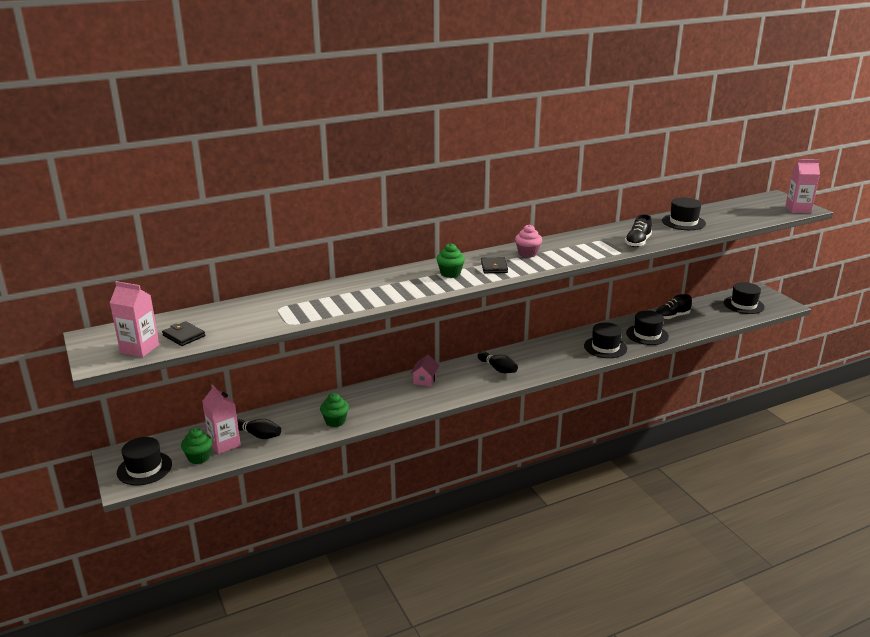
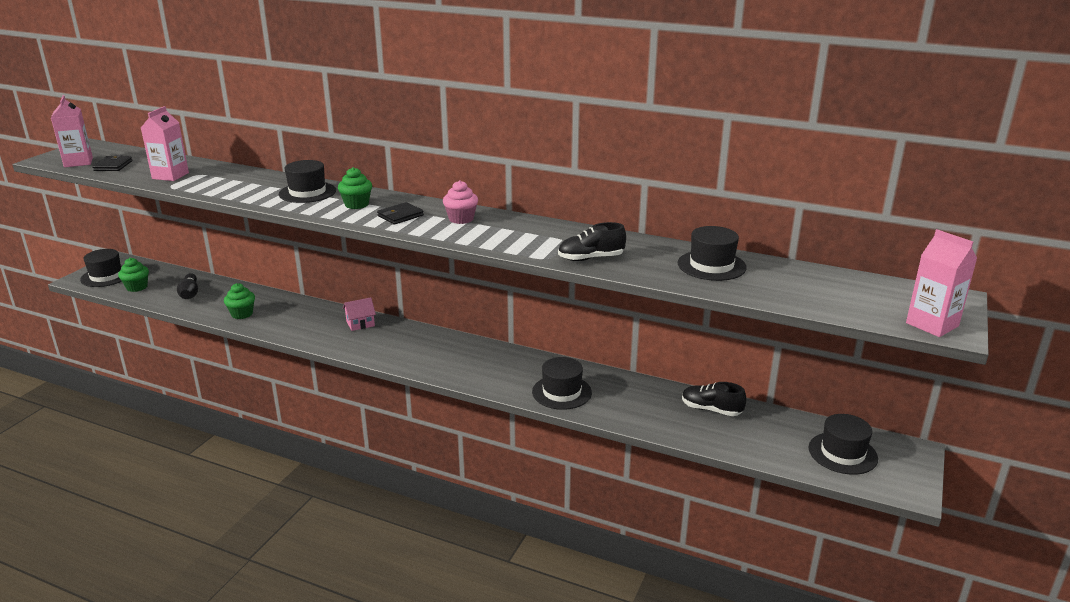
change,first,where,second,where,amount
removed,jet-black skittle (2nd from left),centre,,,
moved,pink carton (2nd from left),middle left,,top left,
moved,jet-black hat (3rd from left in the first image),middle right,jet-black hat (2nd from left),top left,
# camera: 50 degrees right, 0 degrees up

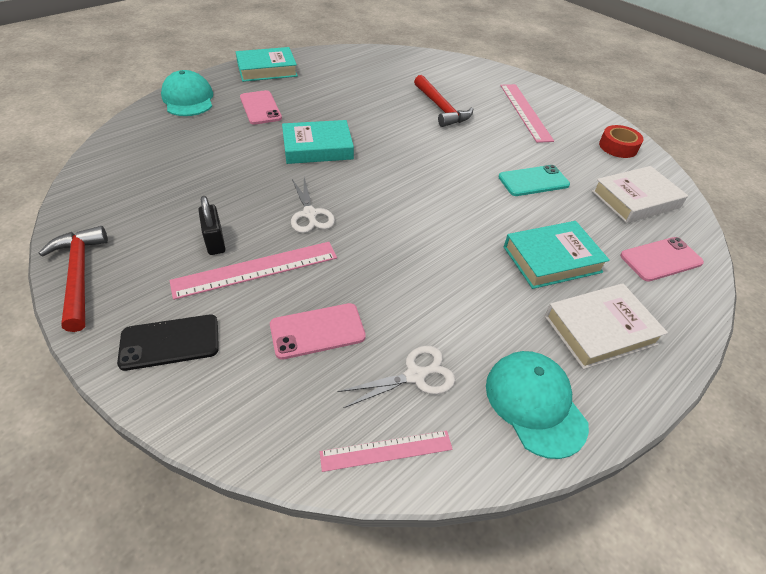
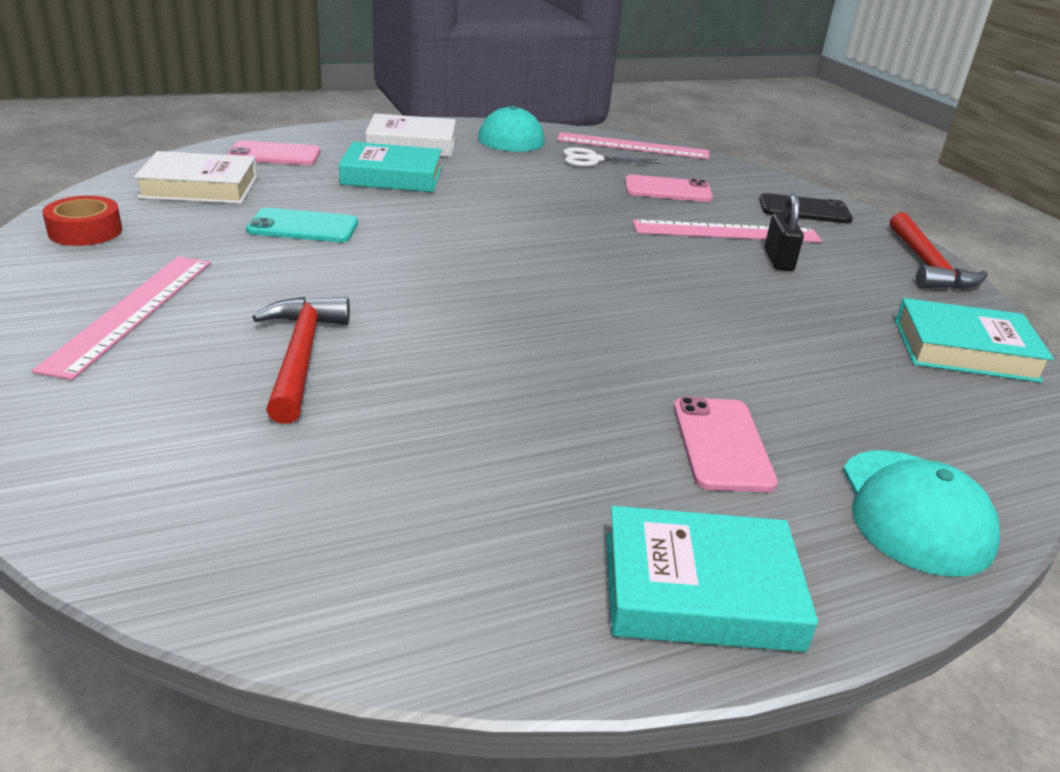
change,first,where,second,where,amount
removed,snow-white scissors (1st from left),centre,,,
moved,turquoise book (2nd from left in the first image),top centre,turquoise book (3rd from left),middle right,
resized,pink ruler (2nd from left),bottom centre,,top centre,x1.61
# camera: 160 degrees left, 15 degrees down

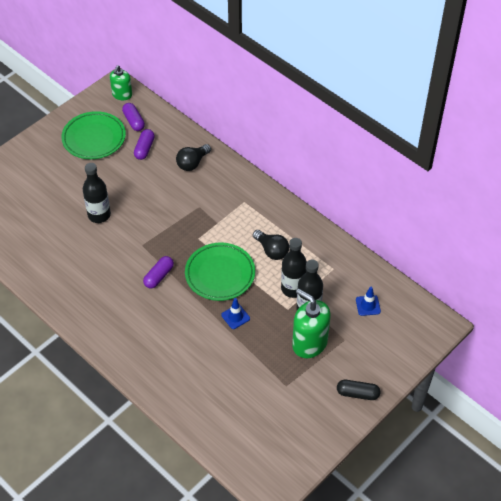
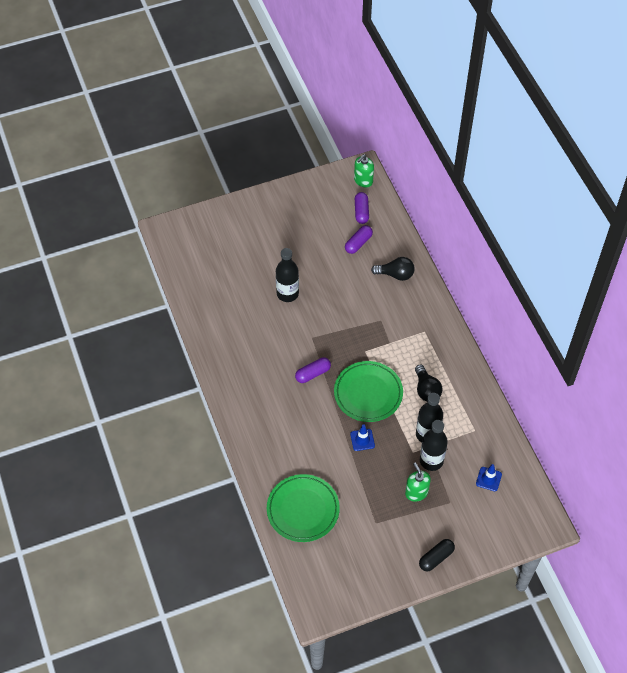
change,first,where,second,where,amount
moved,emerald dinner plate (1st from left),top left,,bottom centre,
turned,jet-black lightbulb (1st from left),top centre,,centre,150 degrees counterclockwise
turned,jet-black pill,bottom right,,bottom right,75 degrees counterclockwise
resized,emerald soap dispenser (2nd from left),centre,,bottom right,x0.62
# camera: 25 degrees right, 5 degrees up

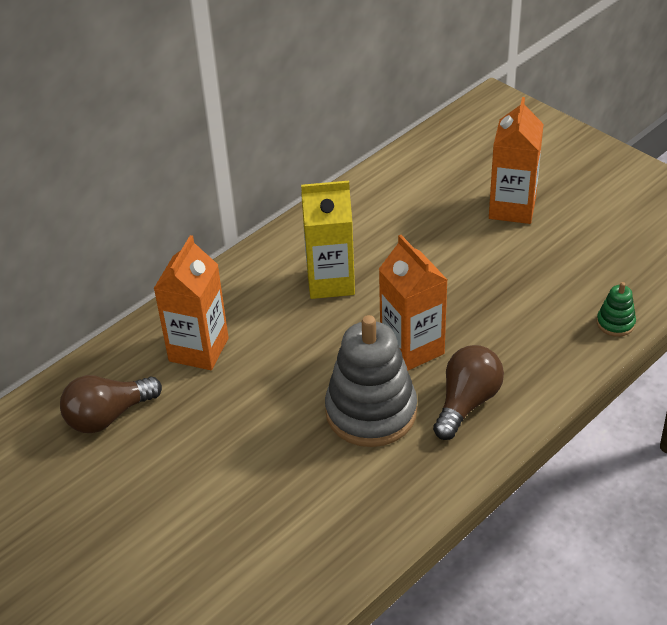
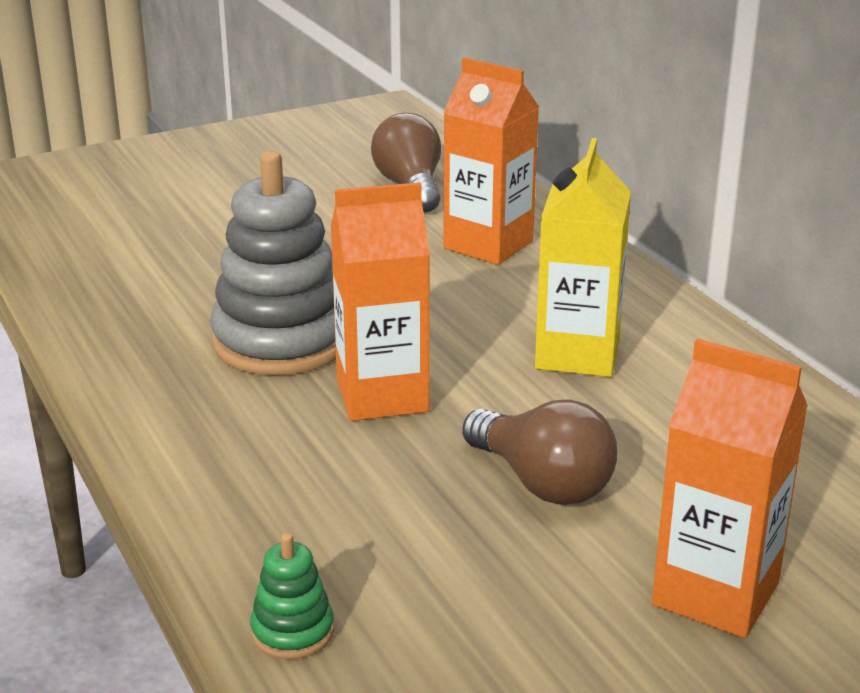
change,first,where,second,where,amount
moved,russet lightbulb (2nd from left),middle right,,centre,
# camera: 105 degrees right, 15 degrees down

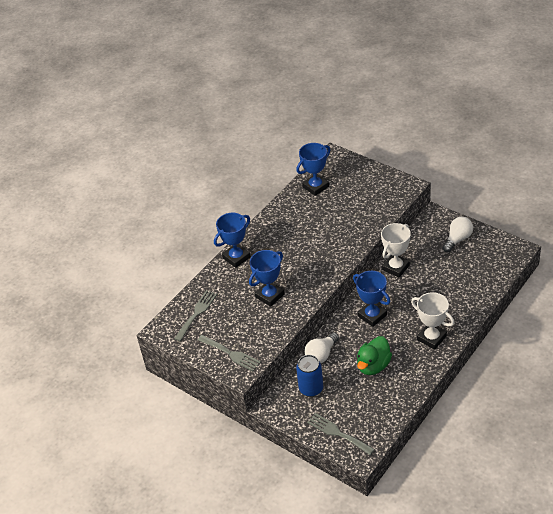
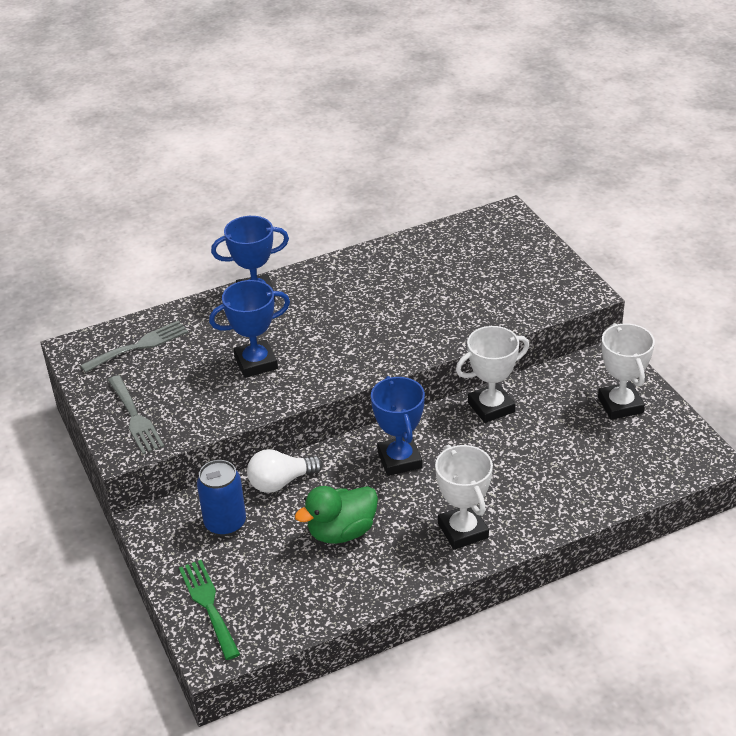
change,first,where,second,where,amount
removed,cobalt award cup (3rd from left),top centre,,,
replaced,snow-white lightbulb (2nd from left),middle right,snow-white award cup (3rd from left),middle right,
recoloured,grey table fork (3rd from left),bottom centre,emerald table fork,bottom left,
# camera: 25 degrees right, 5 degrees down

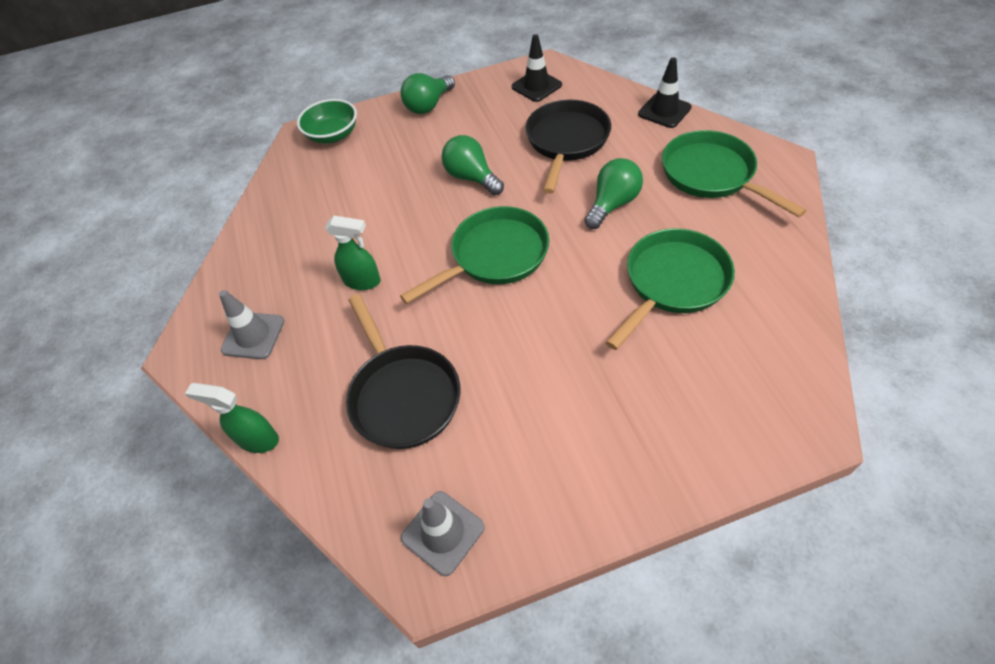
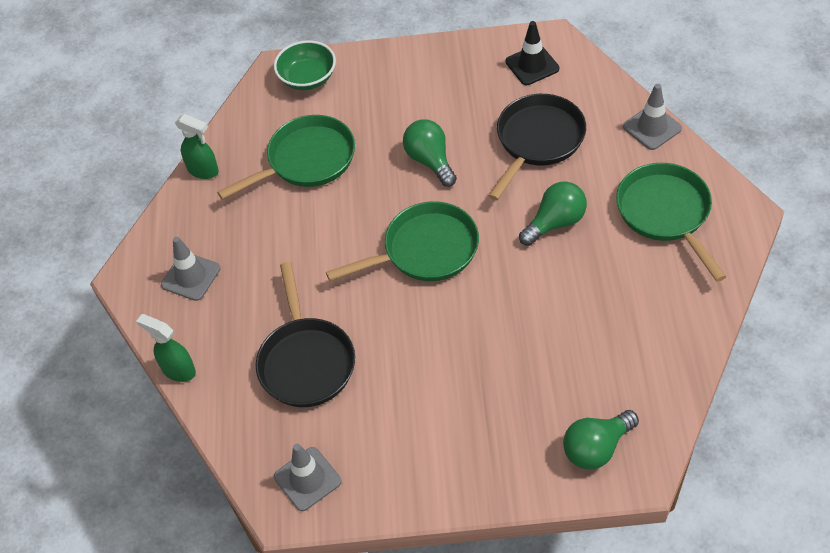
change,first,where,second,where,amount
moved,emerald spray cleaner (2nd from left),centre,,top left,
moved,emerald lightbulb (1st from left in the first image),top centre,emerald lightbulb (3rd from left),bottom right,
moved,emerald pan (2nd from left in the first image),middle right,emerald pan (1st from left),top centre,
recoloured,jet-black road cone (2nd from left),top right,grey road cone (3rd from left),top right,
# camera: 15 degrees right, 0 degrees up

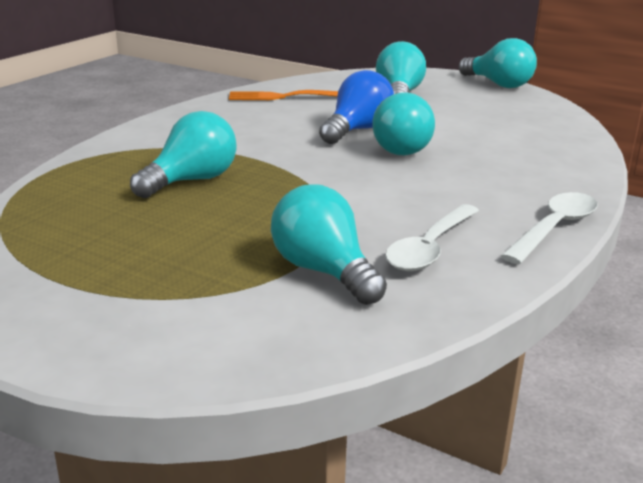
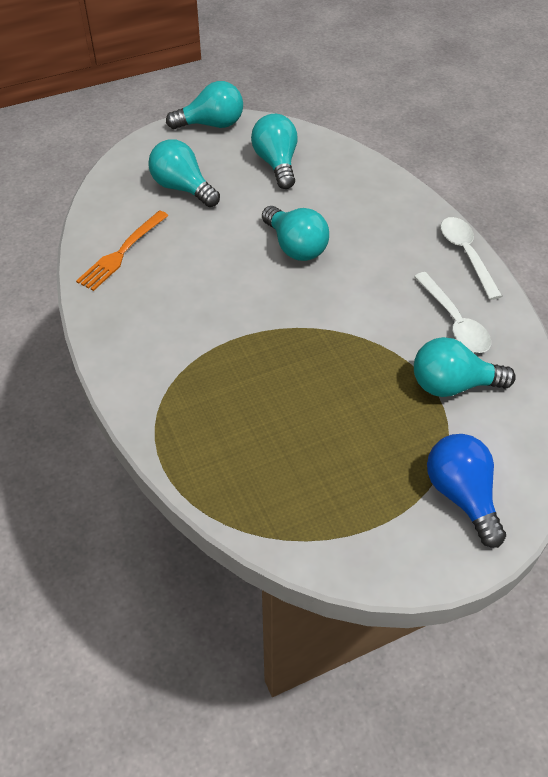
change,first,where,second,where,amount
moved,turquoise lightbulb (1st from left in the first image),top left,turquoise lightbulb (3rd from left),top centre,
moved,cobalt lightbulb,top centre,,middle right,
# camera: 55 degrees left, 25 degrees up

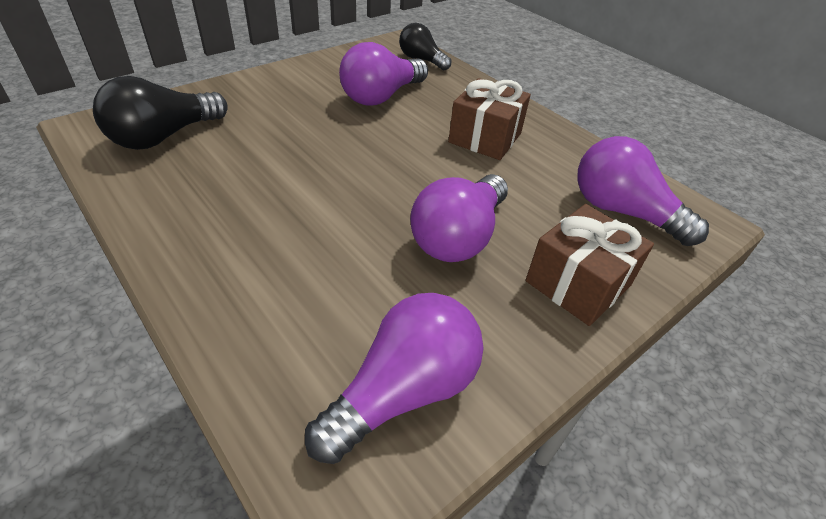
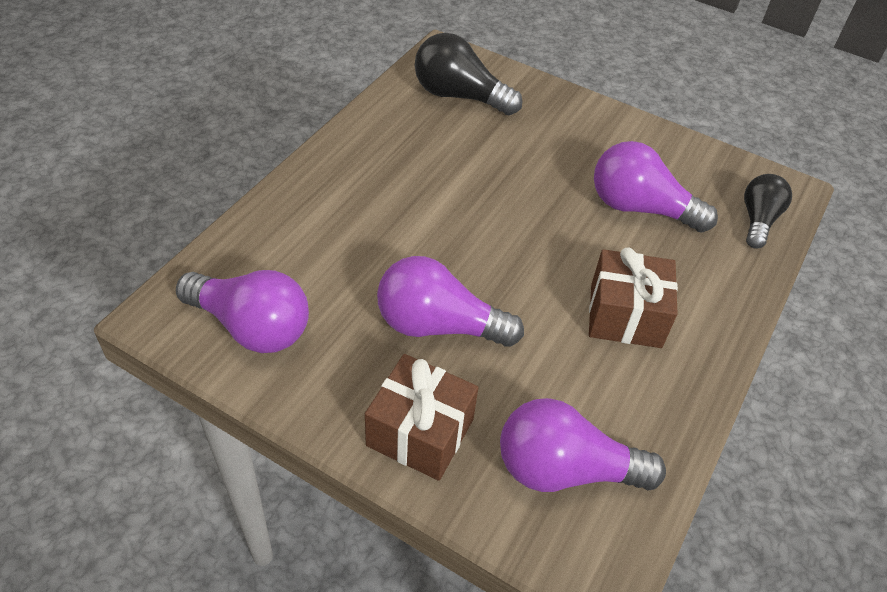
change,first,where,second,where,amount
turned,purple lightbulb (4th from left in the first image),middle right,purple lightbulb (3rd from left),bottom centre,105 degrees counterclockwise
# camera: 70 degrees right, 5 degrees up

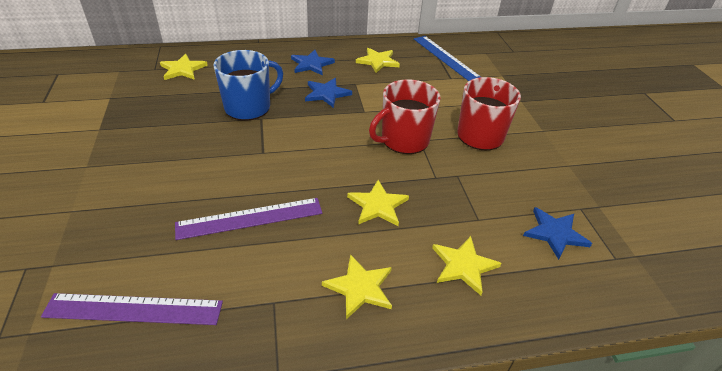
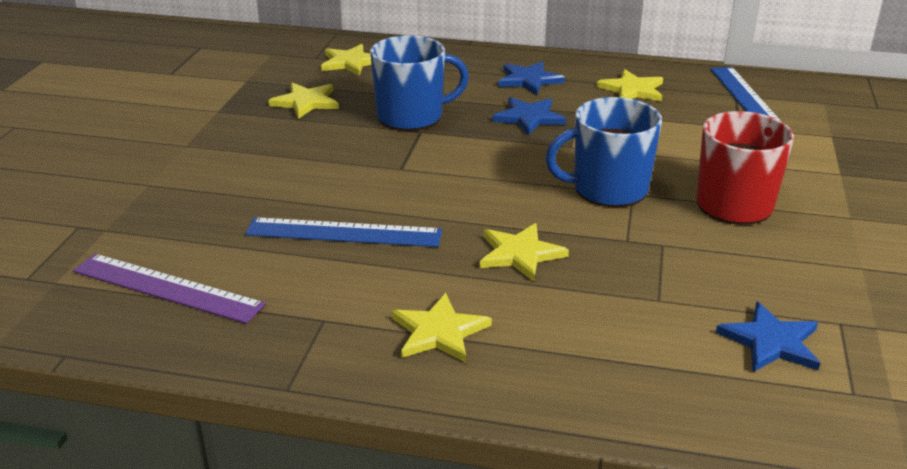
change,first,where,second,where,amount
moved,yellow star (5th from left in the first image),bottom centre,yellow star (1st from left),top centre,
recoloured,purple ruler (2nd from left),centre,cobalt ruler (1st from left),centre,
recoloured,red coffee mug (1st from left),top centre,cobalt coffee mug (2nd from left),top centre,
# camera: 25 degrees right, 10 degrees down

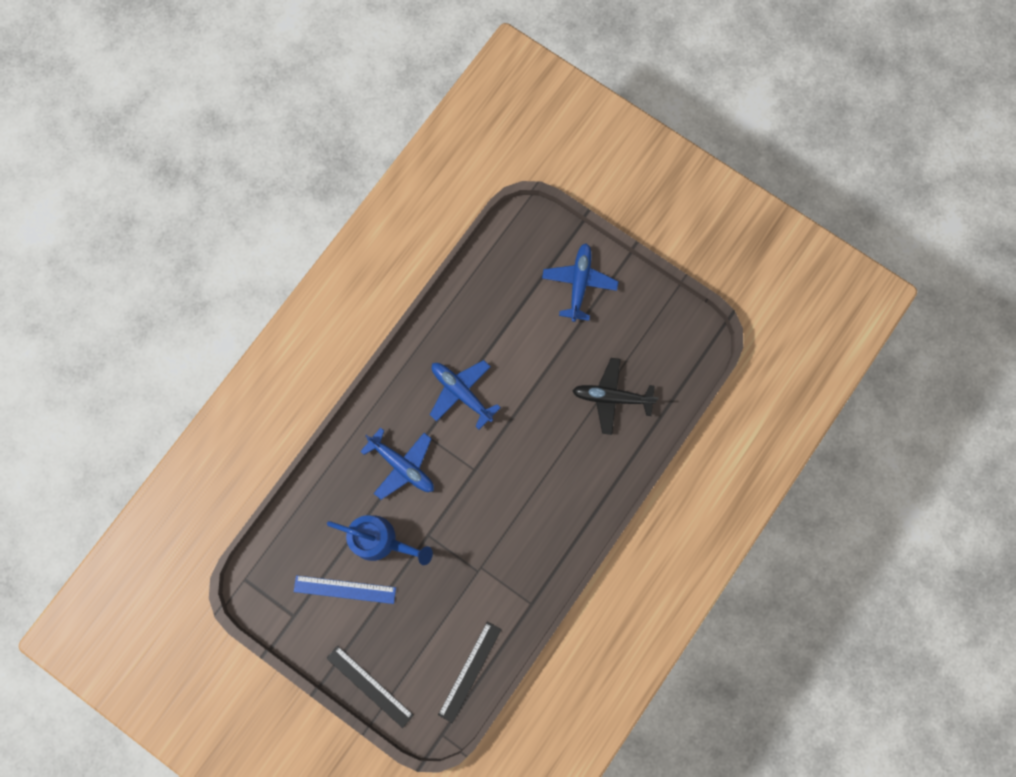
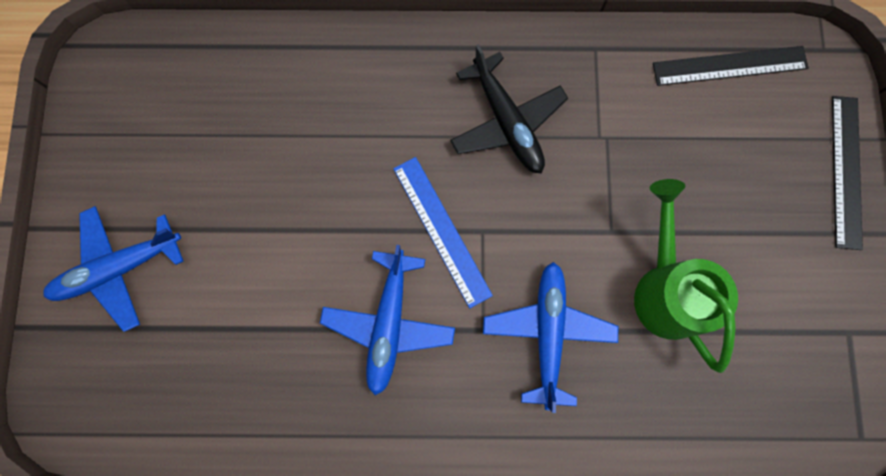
change,first,where,second,where,amount
moved,cobalt ruler,bottom centre,,centre,
moved,jet-black toy plane,centre,,top centre,
recoloured,cobalt watering can,bottom centre,emerald watering can,middle right,
# camera: 125 degrees left, 0 degrees up

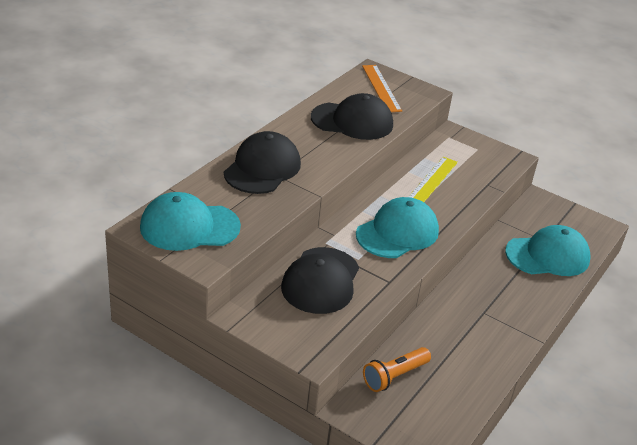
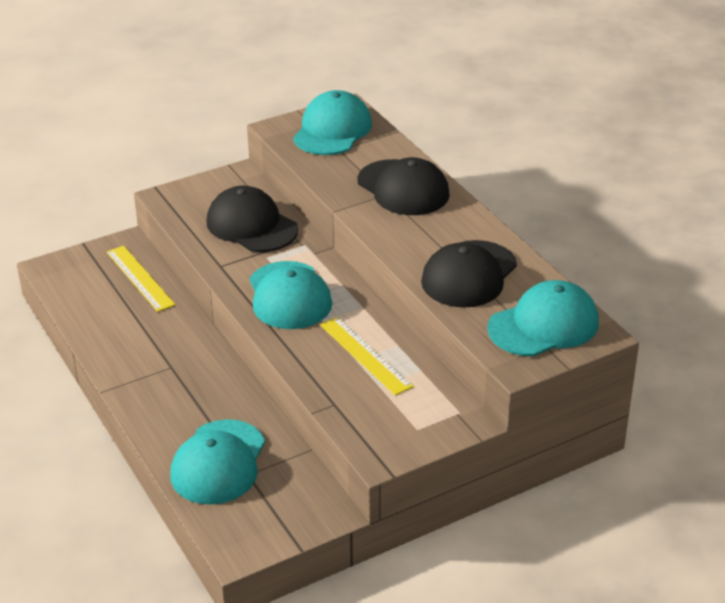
change,first,where,second,where,amount
replaced,orange-coloured ruler,top centre,turquoise peaked cap (4th from left),middle right,
replaced,orange-coloured flashlight,bottom centre,yellow ruler (1st from left),middle left,
# camera: 120 degrees right, 0 degrees up

